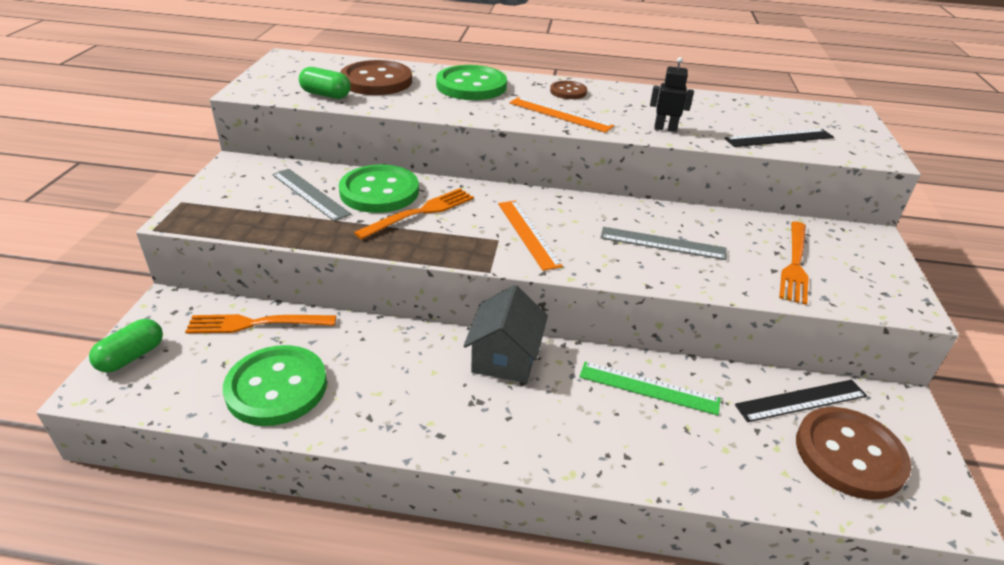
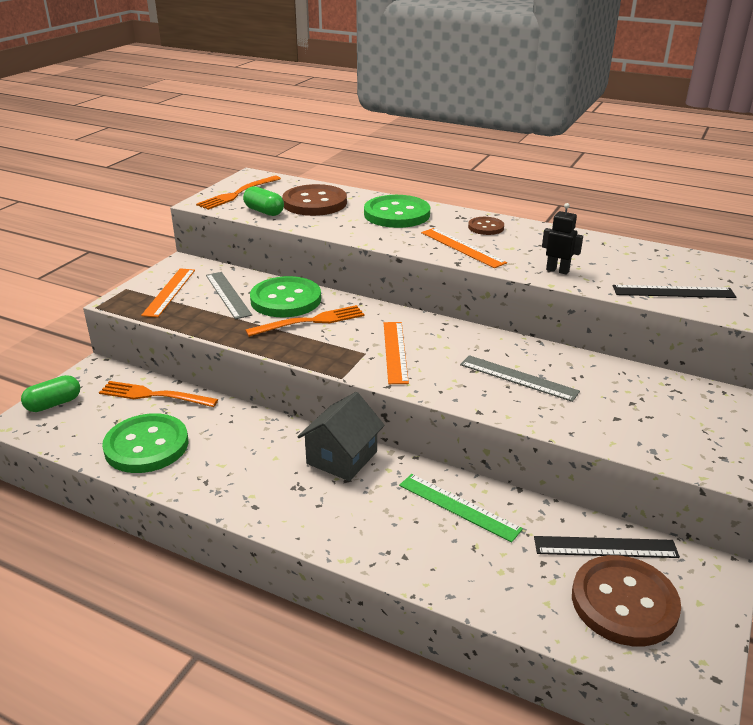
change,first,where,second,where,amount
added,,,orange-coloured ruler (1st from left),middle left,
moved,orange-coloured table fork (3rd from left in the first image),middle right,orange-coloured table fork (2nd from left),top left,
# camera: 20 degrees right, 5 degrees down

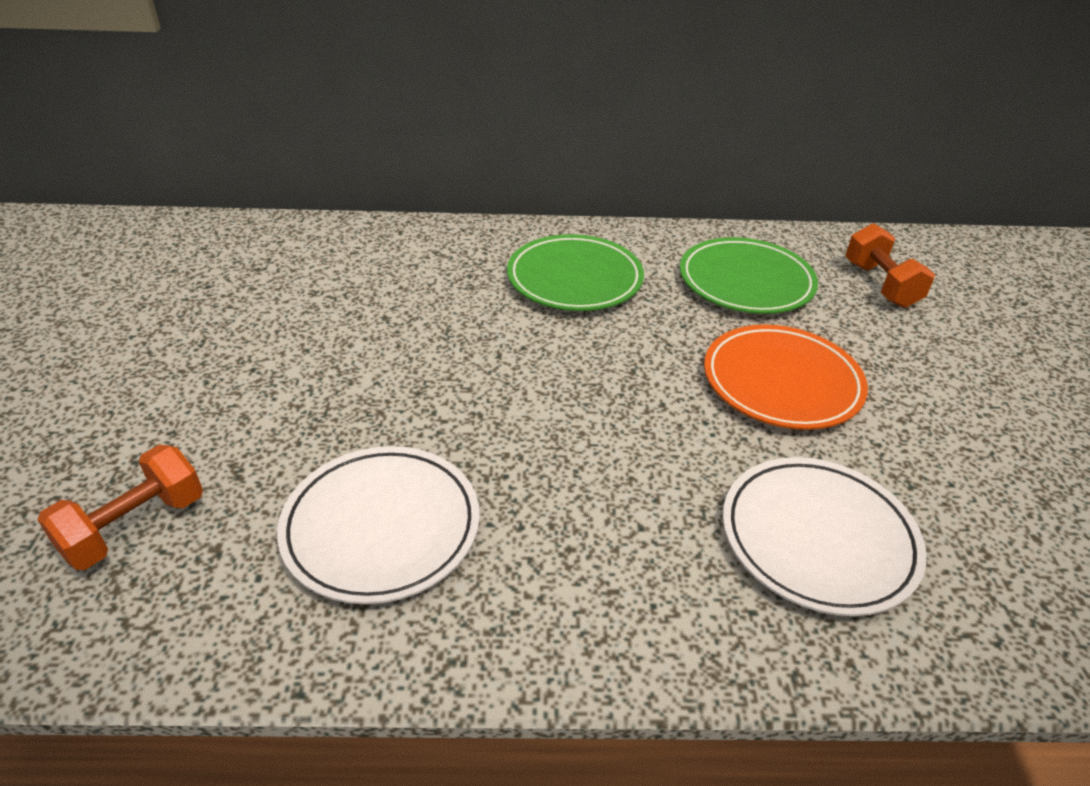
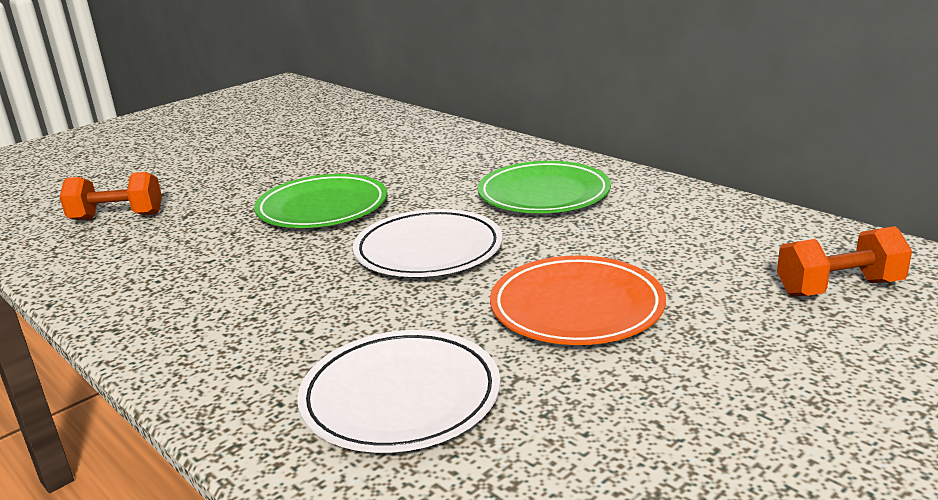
change,first,where,second,where,amount
moved,snow-white dinner plate (1st from left in the first image),bottom centre,snow-white dinner plate (2nd from left),centre,
moved,emerald dinner plate (2nd from left in the first image),middle right,emerald dinner plate (1st from left),centre,
turned,orange-coloured free weight (2nd from left),middle right,,middle right,45 degrees clockwise
# camera: 50 degrees right, 15 degrees down

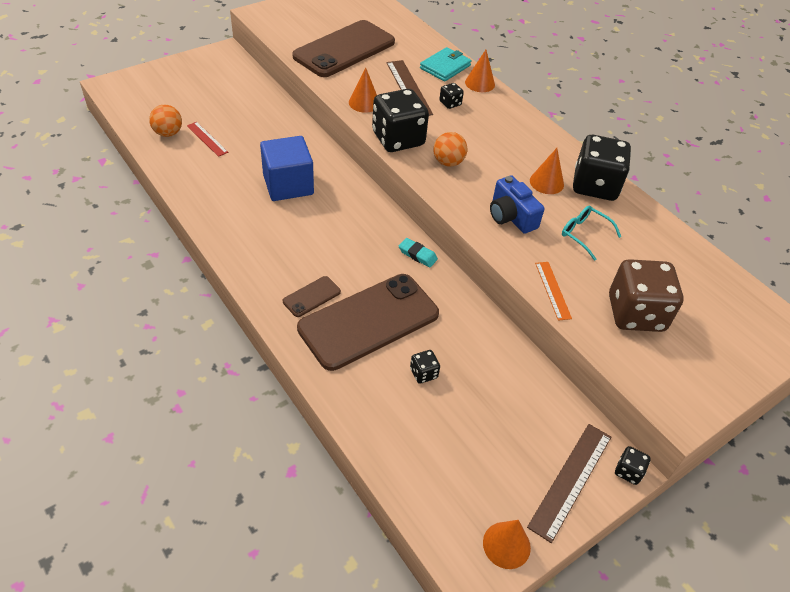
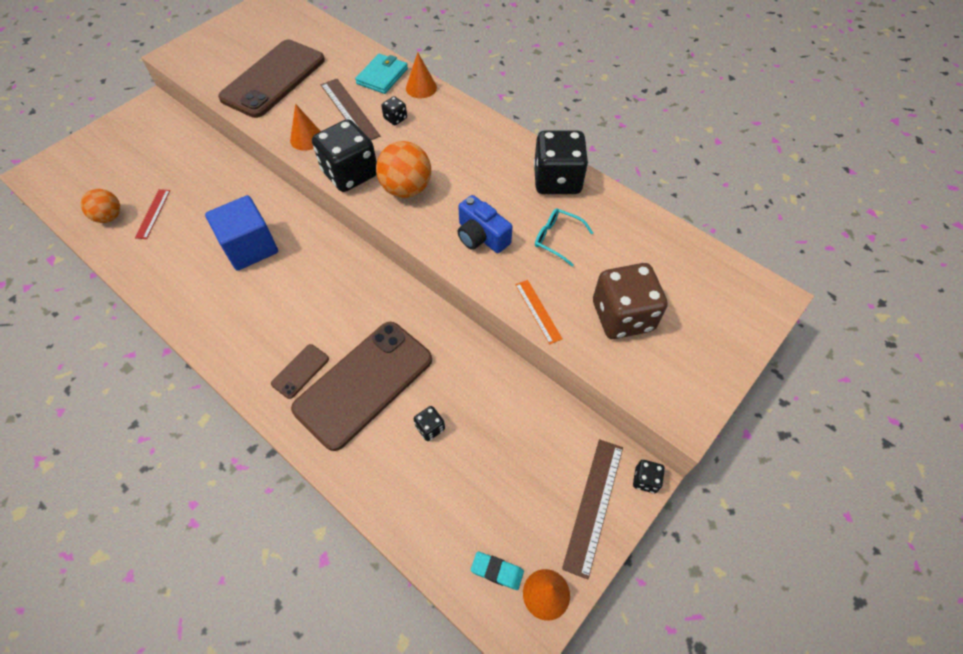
change,first,where,second,where,amount
removed,orange-coloured cone shape (4th from left),top right,,,
moved,turquoise pencil eraser,centre,,bottom centre,
turned,red ruler,top left,,top left,60 degrees clockwise
resized,orange-coloured sphere (2nd from left),top centre,,top centre,x1.53
# camera: 10 degrees left, 10 degrees up

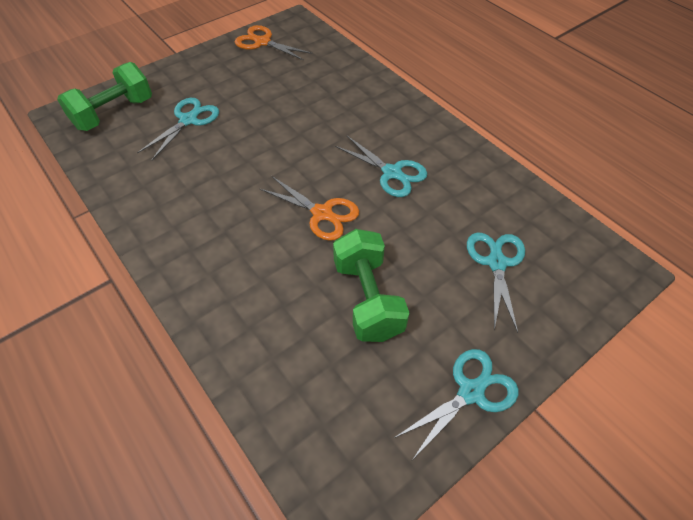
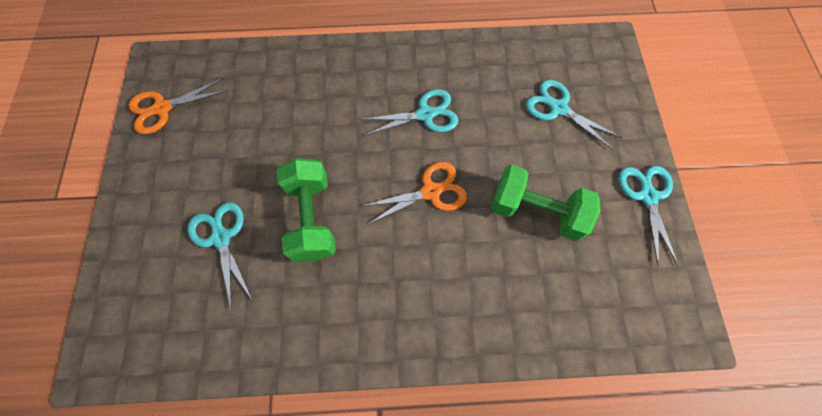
change,first,where,second,where,amount
moved,emerald free weight (1st from left),top left,,centre,
# camera: 55 degrees left, 15 degrees up

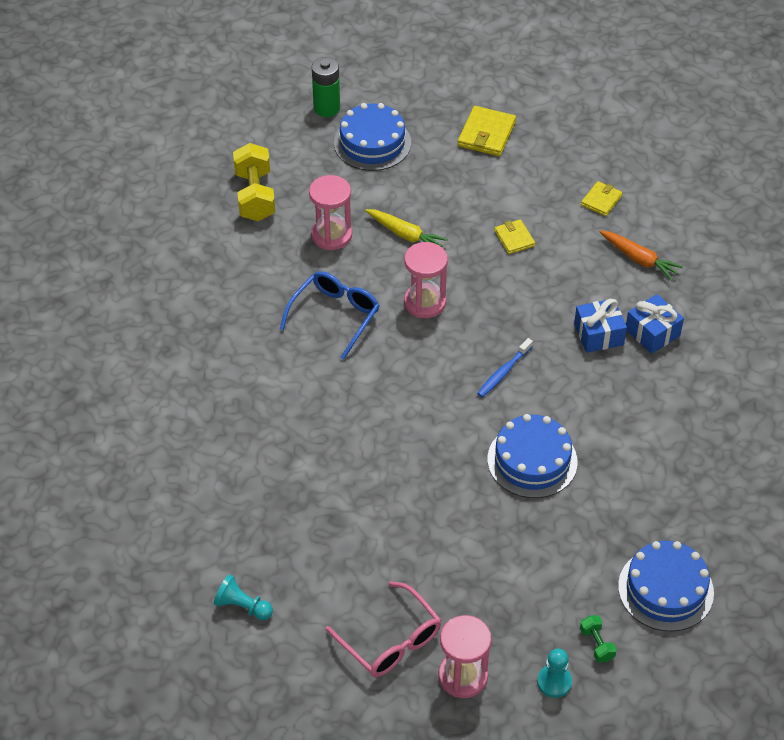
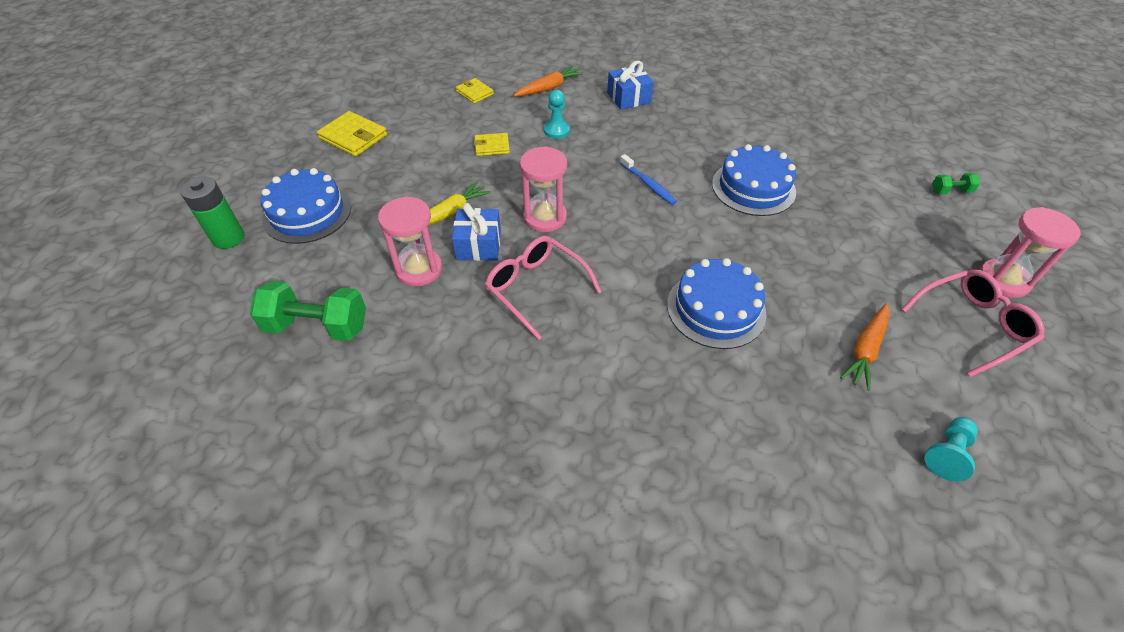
change,first,where,second,where,amount
added,,,orange-coloured carrot (2nd from left),middle right,
moved,turquoise pawn (2nd from left in the first image),bottom right,turquoise pawn (1st from left),top centre,
moved,cobalt present (1st from left),middle right,,centre,
moved,cobalt gateau (3rd from left in the first image),bottom right,cobalt gateau (2nd from left),centre,
recoloured,yellow free weight,top left,emerald free weight (1st from left),middle left,
recoloured,cobalt eyeglasses,centre,pink eyeglasses (1st from left),centre,
# camera: 75 degrees left, 0 degrees up

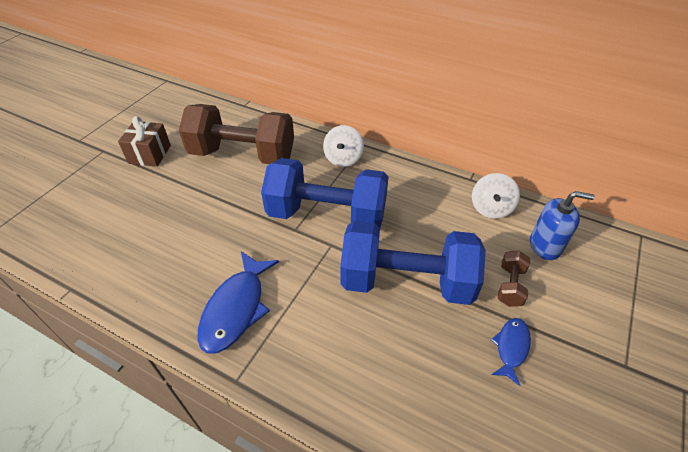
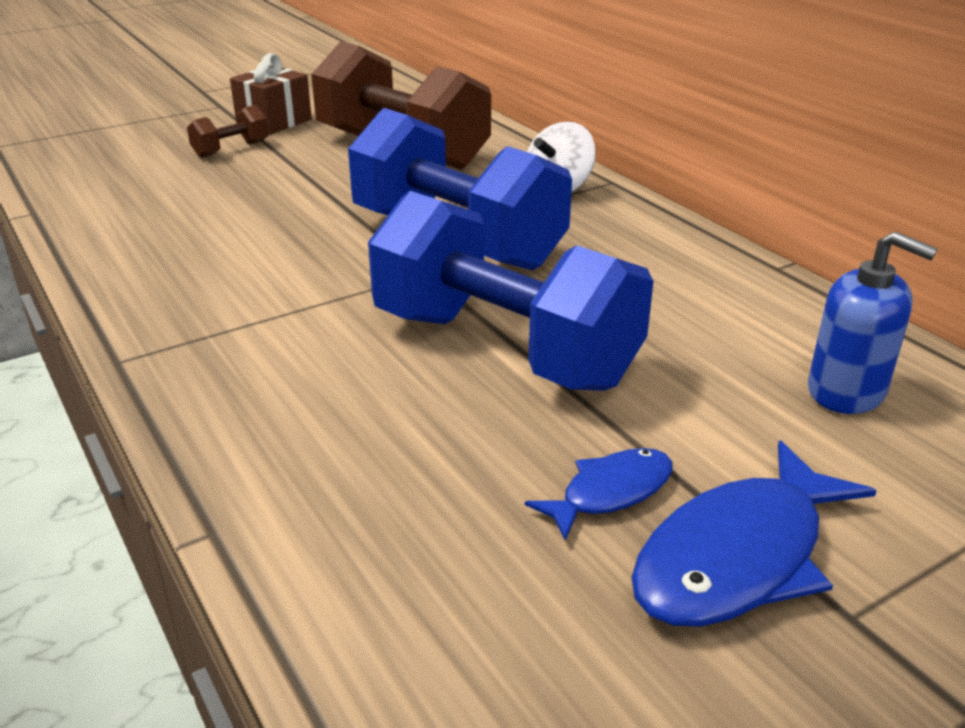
change,first,where,second,where,amount
removed,snow-white whirligig (2nd from left),middle right,,,
moved,cobalt toy fish (1st from left in the first image),bottom centre,cobalt toy fish (2nd from left),bottom right,
moved,russet free weight (2nd from left in the first image),middle right,russet free weight (1st from left),top left,
# camera: 30 degrees right, 15 degrees down

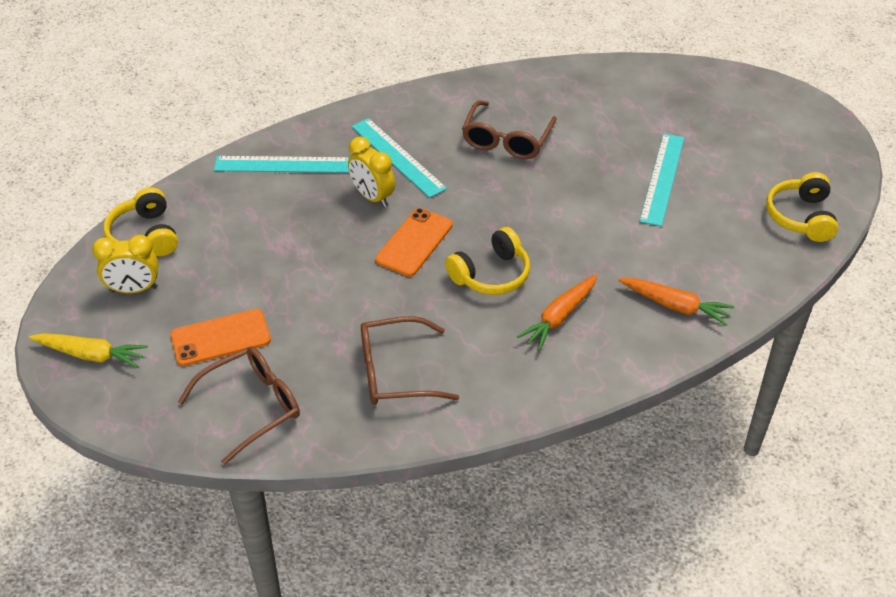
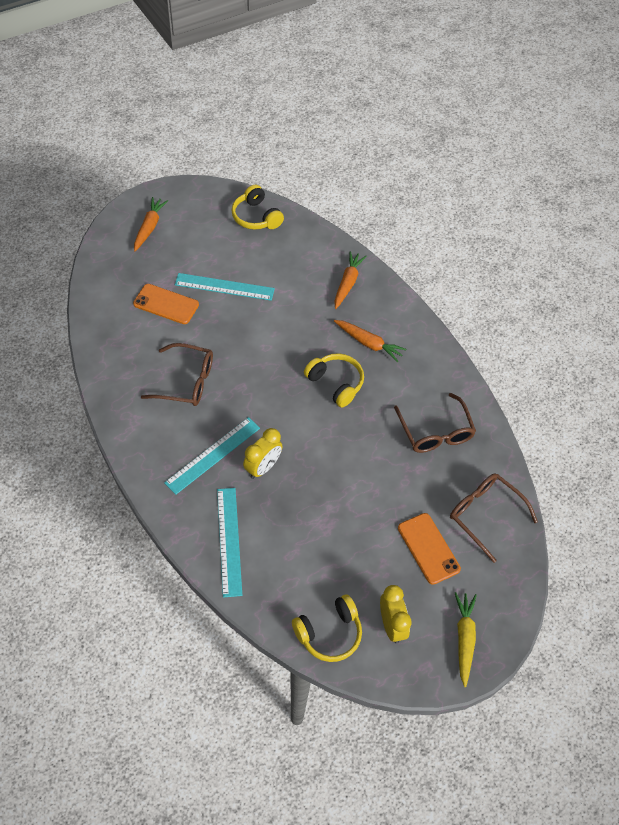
change,first,where,second,where,amount
added,,,orange-coloured carrot (1st from left),top left,
moved,orange-coloured phone (2nd from left in the first image),centre,orange-coloured phone (1st from left),middle left,
turned,yellow over-ear headphones (3rd from left in the first image),middle right,yellow over-ear headphones (1st from left),top centre,60 degrees clockwise
# camera: 100 degrees left, 10 degrees up

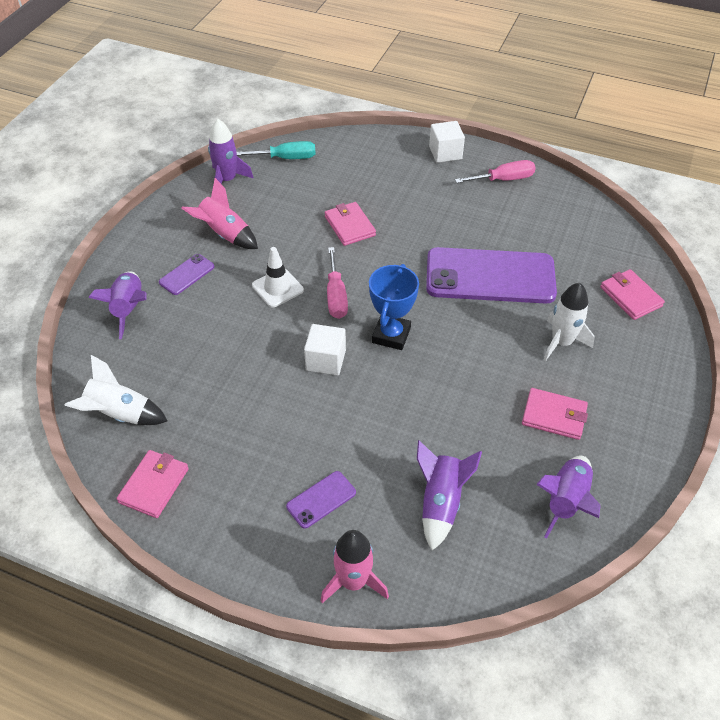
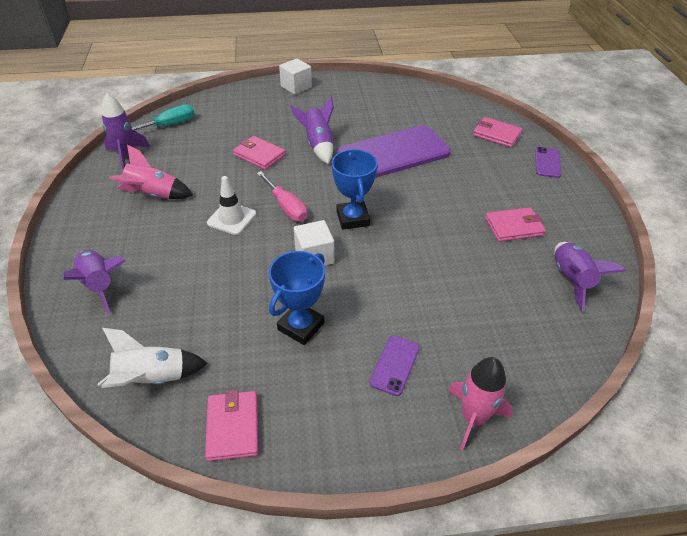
change,first,where,second,where,amount
removed,pink flat screwdriver (2nd from left),top right,,,
removed,snow-white toy rocket (2nd from left),middle right,,,
added,,,cobalt award cup (1st from left),centre,
moved,purple phone (1st from left in the first image),middle left,purple phone (3rd from left),top right,
moved,purple toy rocket (3rd from left),bottom centre,,top centre,
# camera: 30 degrees left, 5 degrees down

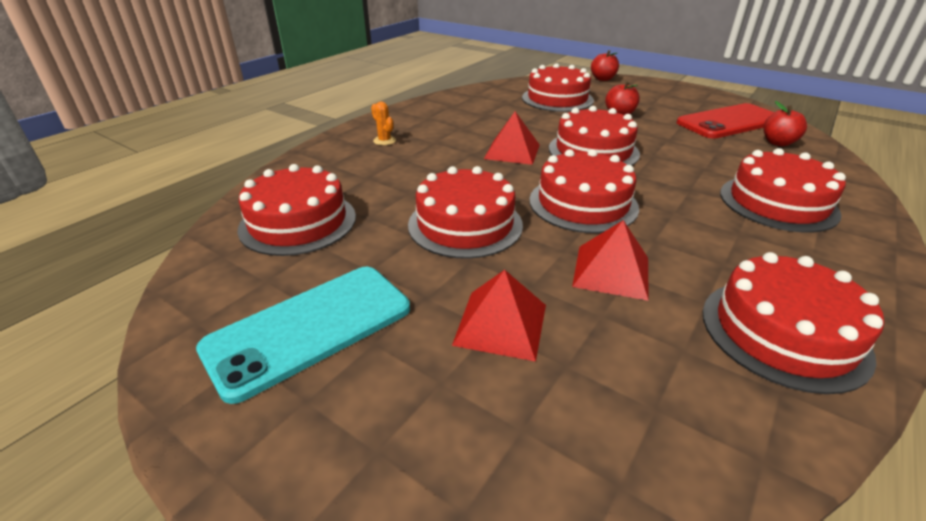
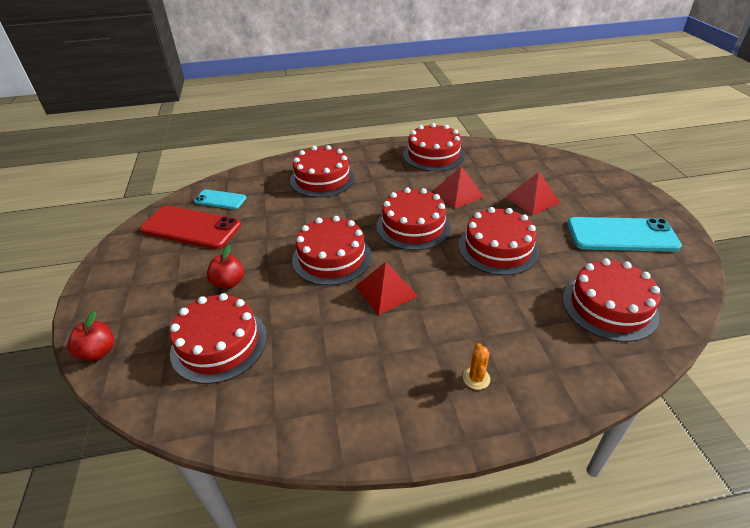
change,first,where,second,where,amount
replaced,red apple fruit (3rd from left),top right,turquoise phone (1st from left),middle left,
# camera: 135 degrees left, 5 degrees up

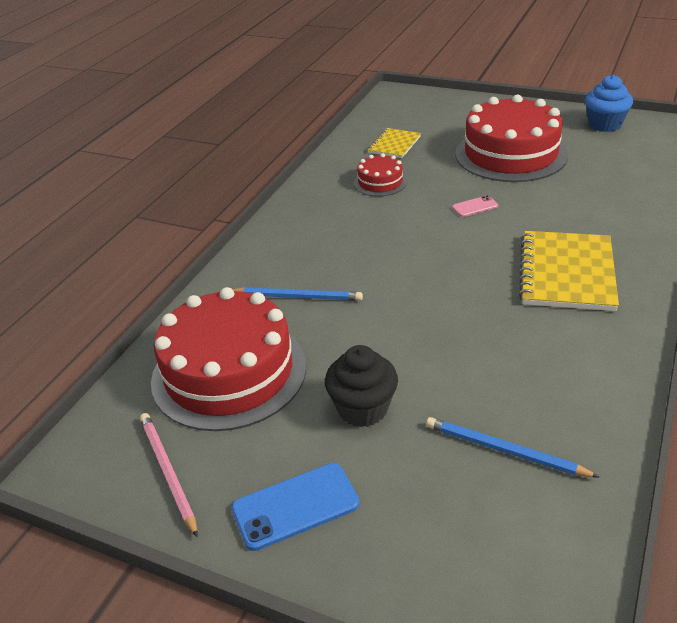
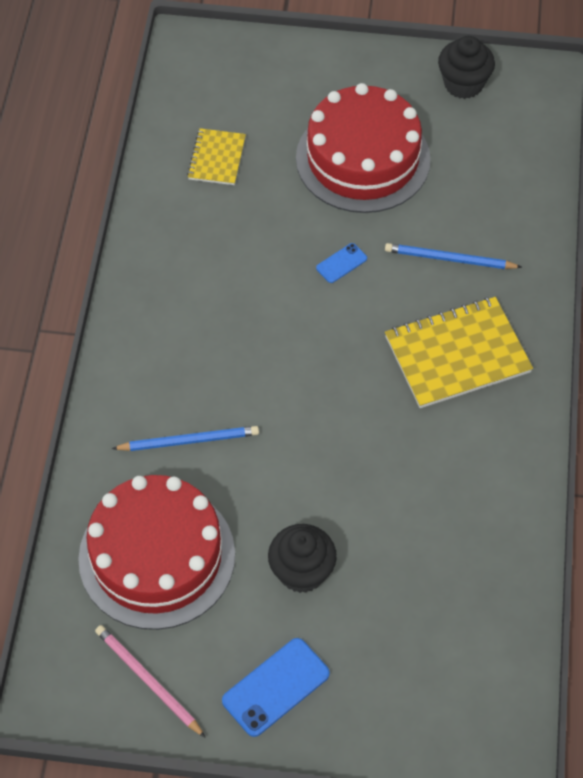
change,first,where,second,where,amount
removed,red gateau (2nd from left),top centre,,,
moved,cobalt lead pencil (2nd from left),bottom right,,top right,
recoloured,pink phone,top right,cobalt phone (2nd from left),centre,
recoloured,cobalt cupcake,top right,jet-black cupcake (2nd from left),top right,
turned,yellow notebook (2nd from left),middle right,,middle right,75 degrees clockwise
# camera: 20 degrees left, 20 degrees up

